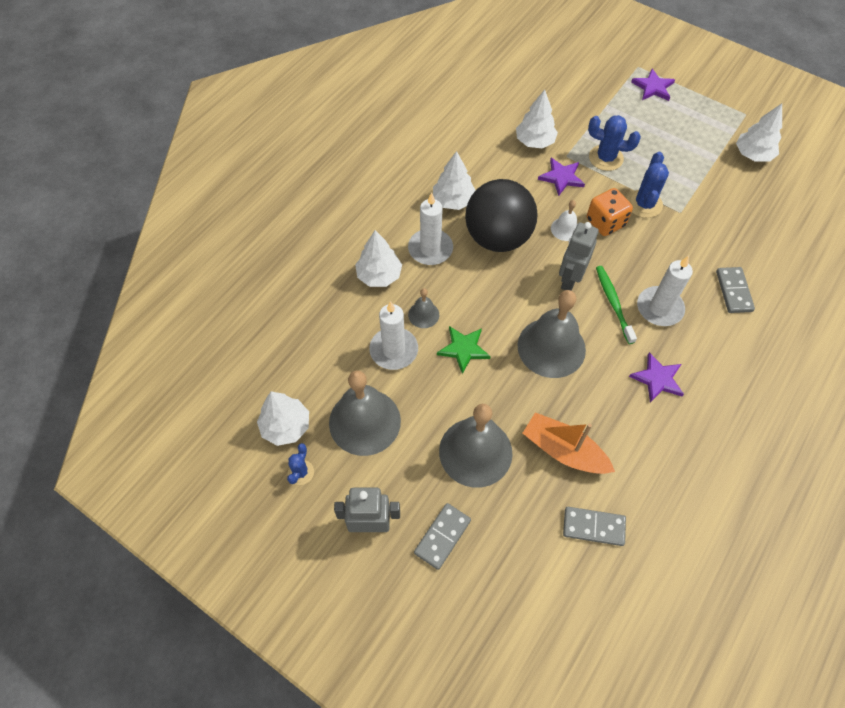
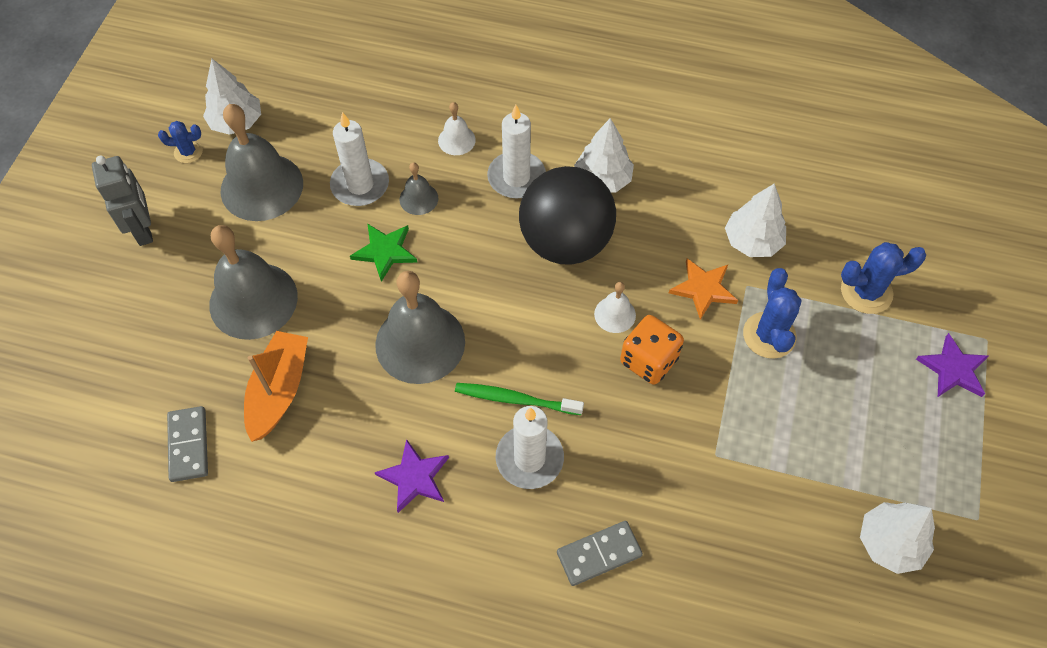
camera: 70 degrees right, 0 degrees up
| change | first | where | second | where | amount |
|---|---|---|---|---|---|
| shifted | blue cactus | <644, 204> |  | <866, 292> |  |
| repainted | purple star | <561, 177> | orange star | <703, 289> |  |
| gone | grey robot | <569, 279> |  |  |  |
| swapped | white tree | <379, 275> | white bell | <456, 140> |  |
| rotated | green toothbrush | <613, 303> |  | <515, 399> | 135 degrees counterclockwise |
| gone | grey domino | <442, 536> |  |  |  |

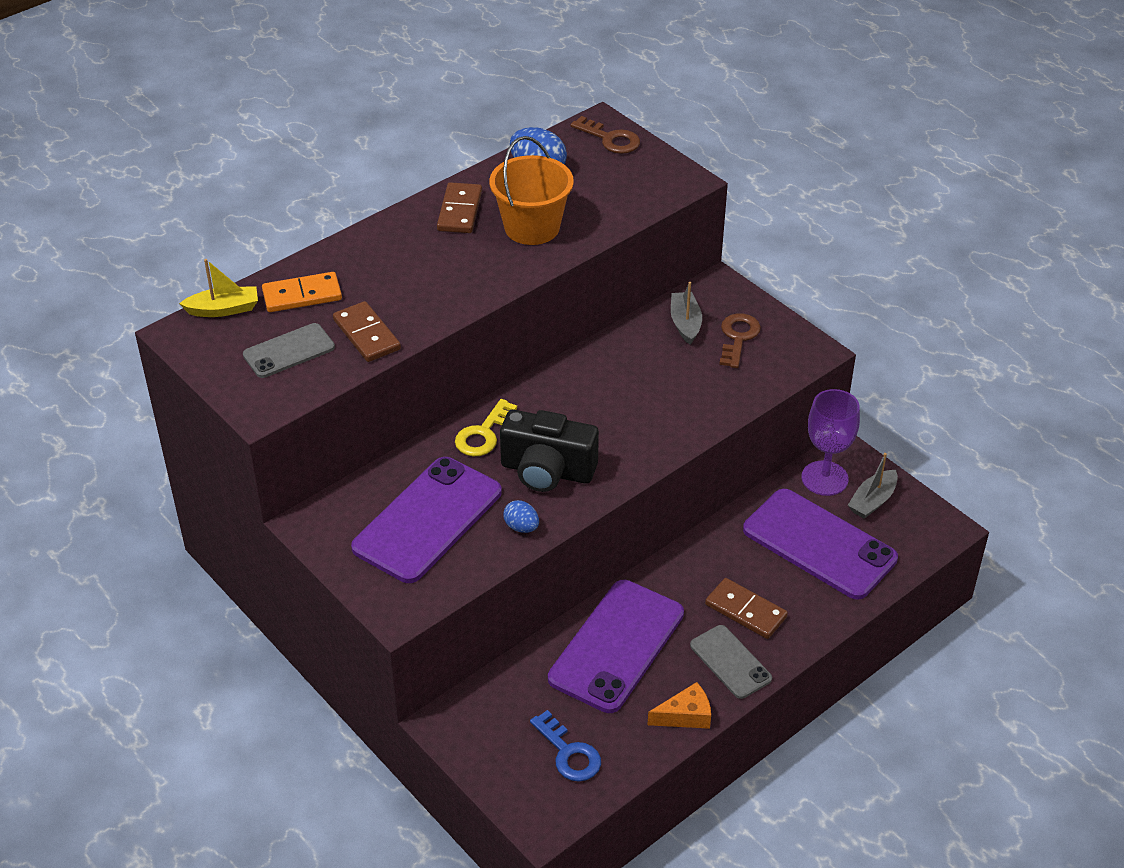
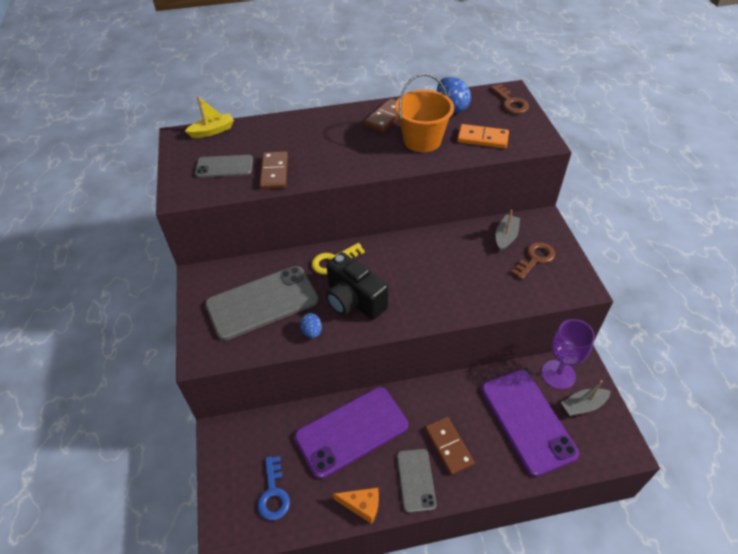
camera: 30 degrees right, 5 degrees up
| change | first | where | second | where | amount |
|---|---|---|---|---|---|
| rotated | yellow boat | <224, 309> |  | <212, 131> | 45 degrees counterclockwise |
| shifted | orange domino | <302, 295> |  | <482, 138> |  |
| repainted | purple phone | <428, 520> | grey phone | <262, 302> |  |

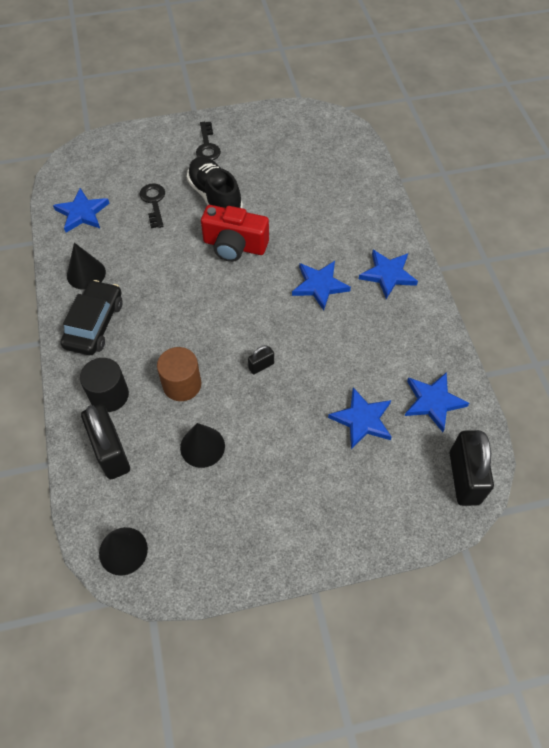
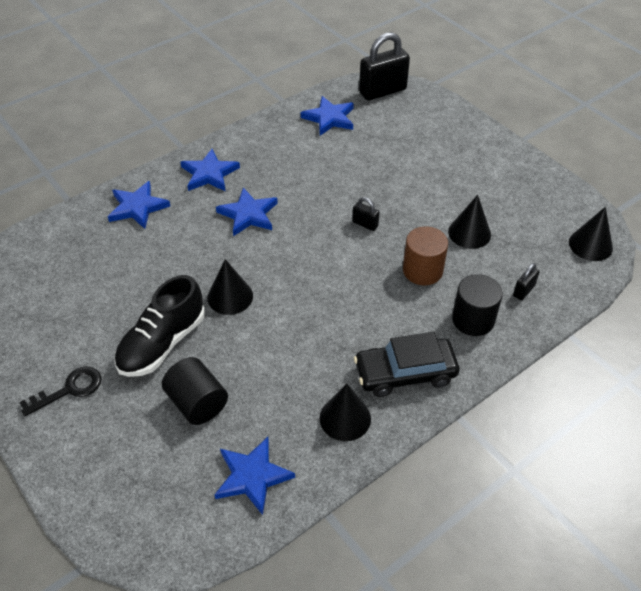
camera: 115 degrees left, 10 degrees down
| change | first | where | second | where | amount |
|---|---|---|---|---|---|
| swapped | black key | <154, 202> | black cylinder | <197, 403> |  |
| swapped | red camera | <234, 246> | black cone | <230, 296> |  |
| shifted | blue star | <362, 419> |  | <137, 207> |  |
| scaled | black padlock | <111, 452> |  | <523, 291> | x0.47 |

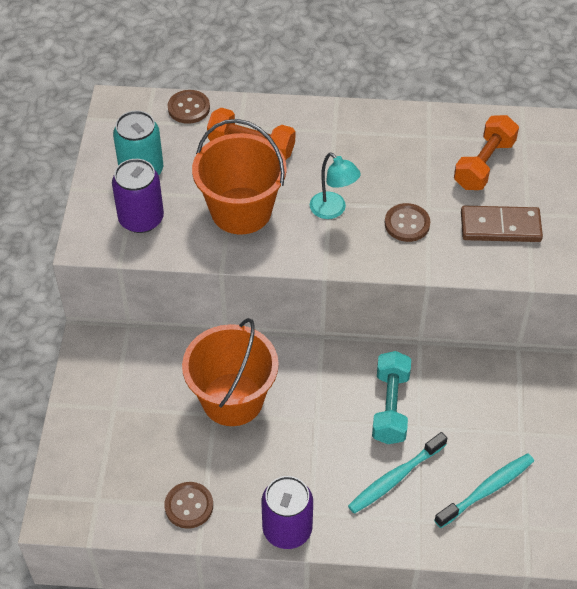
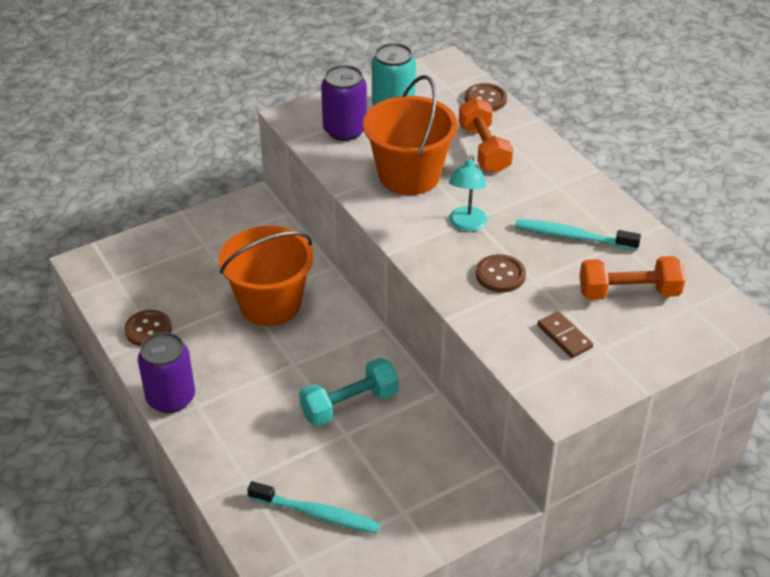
camera: 55 degrees right, 10 degrees down
| change | first | where | second | where | amount |
|---|---|---|---|---|---|
| scaled | brown domino | <500, 226> |  | <564, 336> | x0.62 |
| shifted | turquoise toothbrush | <395, 478> |  | <573, 237> |  |

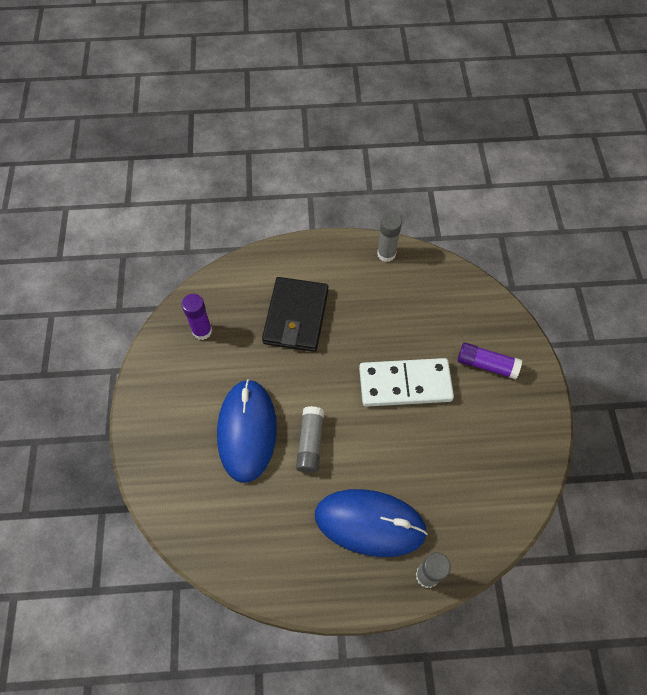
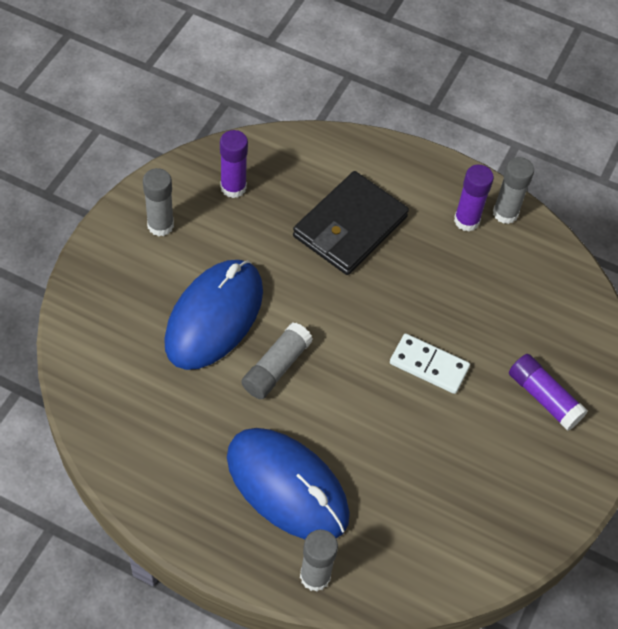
camera: 25 degrees right, 5 degrees down
| change | first | where | second | where | amount |
|---|---|---|---|---|---|
| scaled | white domino | <405, 384> |  | <429, 365> | x0.60 |
| new |  |  | purple glue stick | <466, 220> |  |
| new |  |  | grey glue stick | <160, 225> |  |

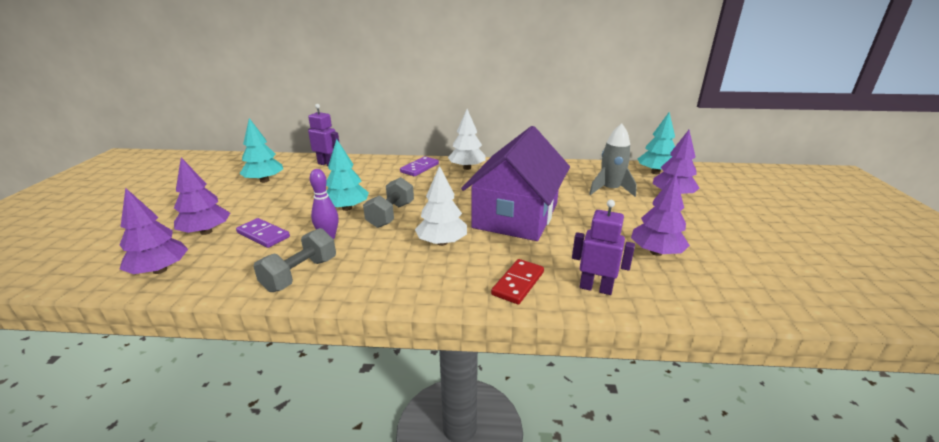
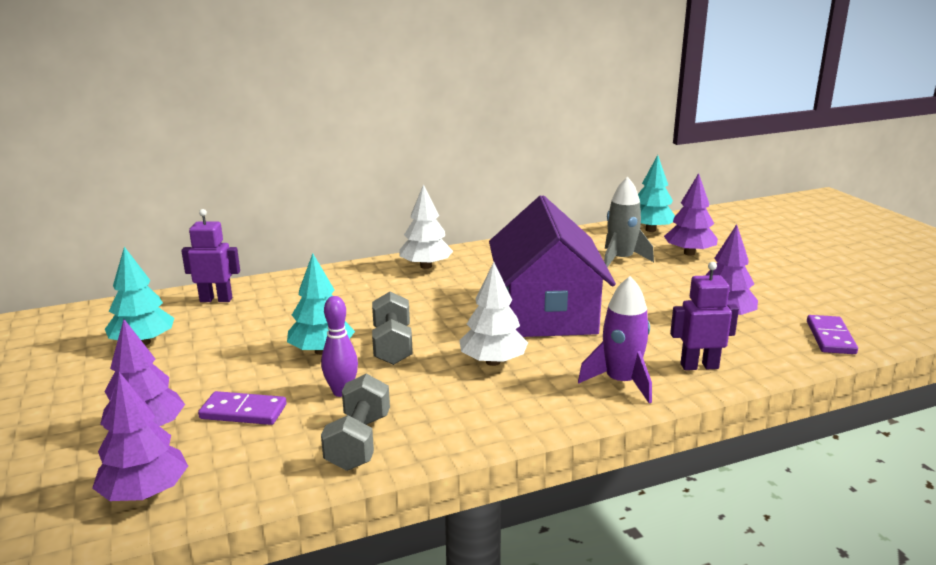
camera: 25 degrees left, 5 degrees down
| change | first | where | second | where | amount |
|---|---|---|---|---|---|
| shifted | purple domino | <419, 168> |  | <830, 337> |  |
| swapped | red domino | <518, 283> | purple rocket | <621, 382> |  |

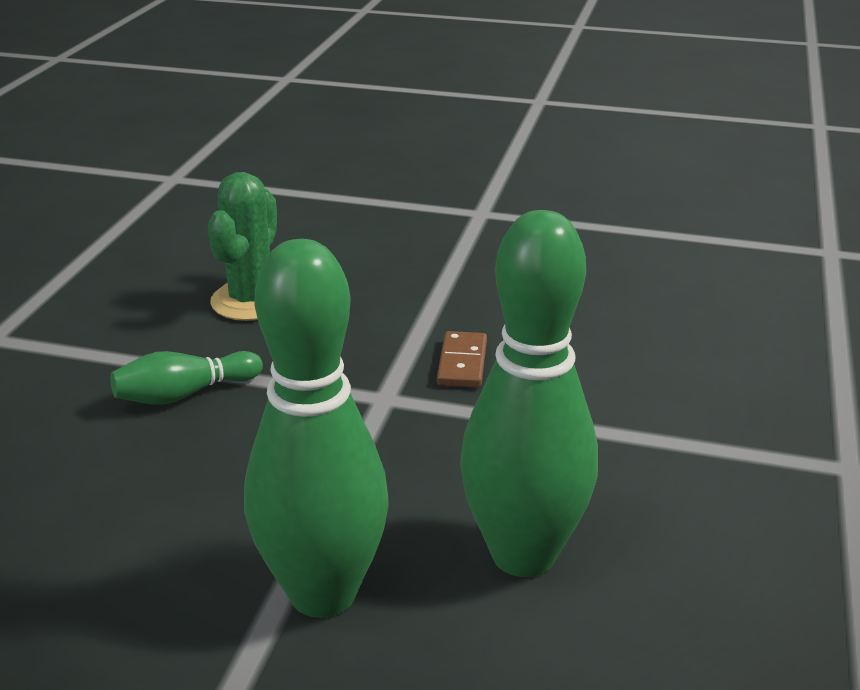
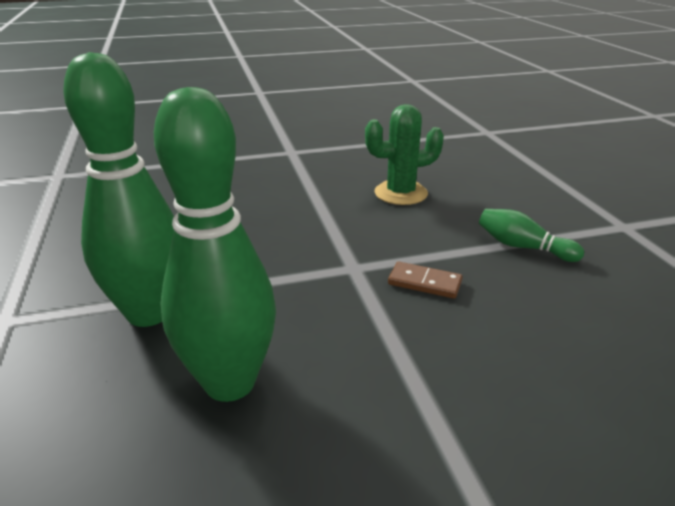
camera: 60 degrees right, 0 degrees up
| change | first | where | second | where | amount |
|---|---|---|---|---|---|
| rotated | brown domino | <462, 363> |  | <424, 283> | 45 degrees clockwise |
| shifted | green bowling pin | <185, 394> |  | <523, 247> |  |

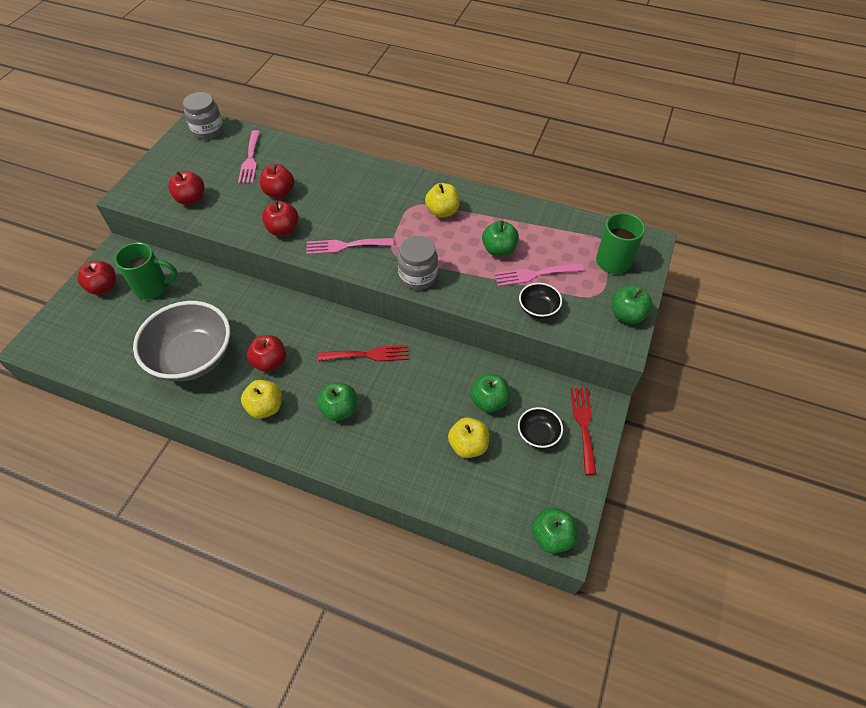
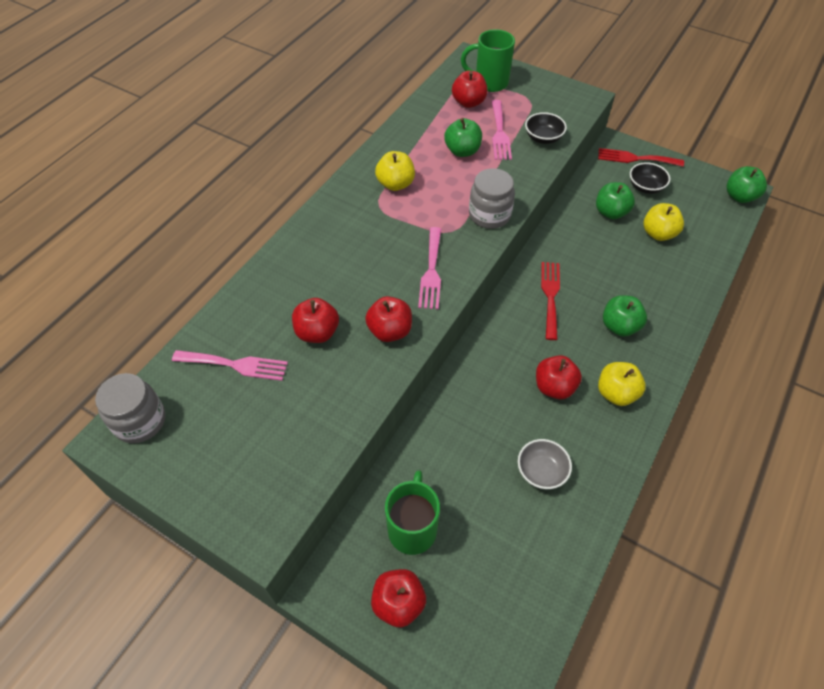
camera: 80 degrees left, 0 degrees up
| change | first | where | second | where | amount |
|---|---|---|---|---|---|
| shifted | red apple | <191, 199> |  | <468, 102> |  |
| gone | green apple | <627, 315> |  |  |  |
| scaled | grey bowl | <193, 357> |  | <541, 471> | x0.45 |

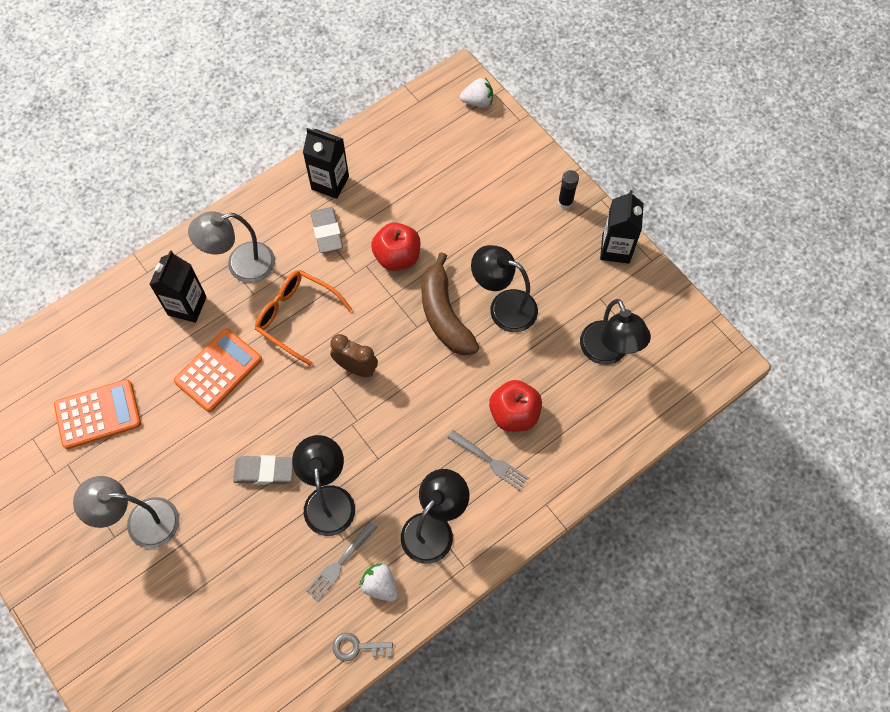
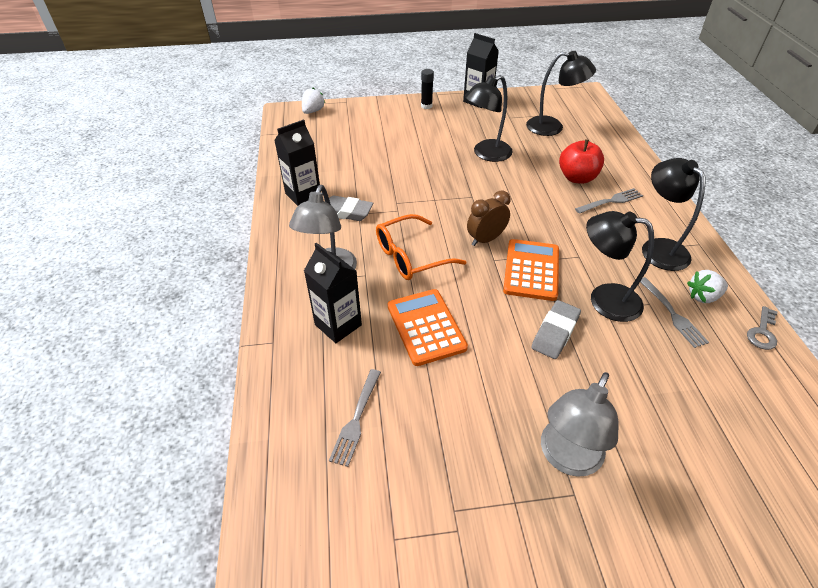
camera: 60 degrees left, 20 degrees down
| change | first | where | second | where | amount |
|---|---|---|---|---|---|
| gone | red apple | <397, 257> |  |  |  |
| gone | brown banana | <444, 314> |  |  |  |
| shifted | orange calculator | <98, 414> |  | <531, 270> |  |
| new |  |  | grey fork | <356, 419> |  |

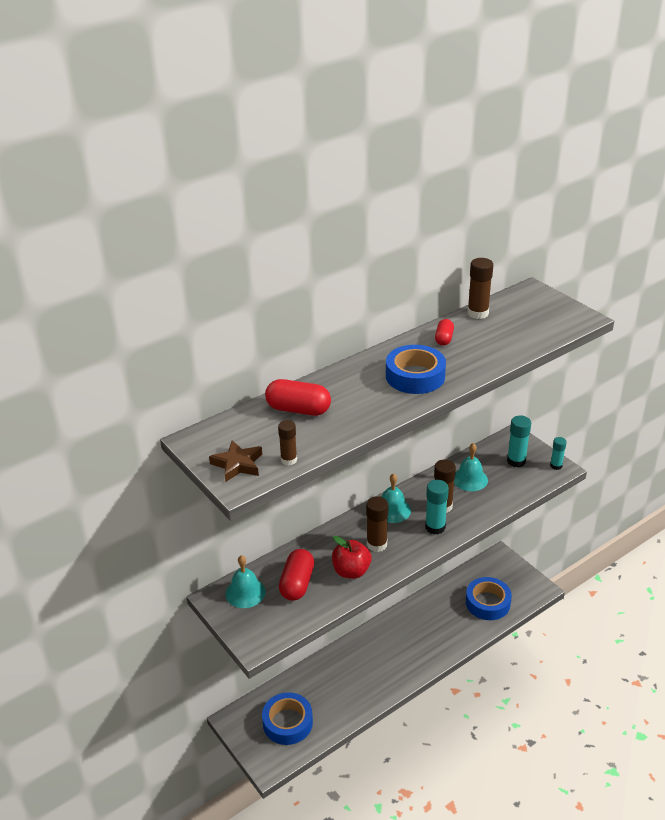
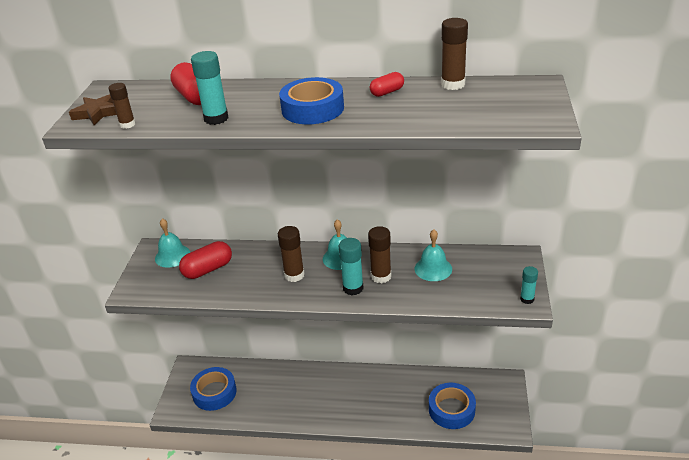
camera: 45 degrees right, 0 degrees up
| change | first | where | second | where | amount |
|---|---|---|---|---|---|
| shifted | turquoise glue stick | <516, 461> |  | <216, 118> |  |
| gone | red apple | <351, 571> |  |  |  |

